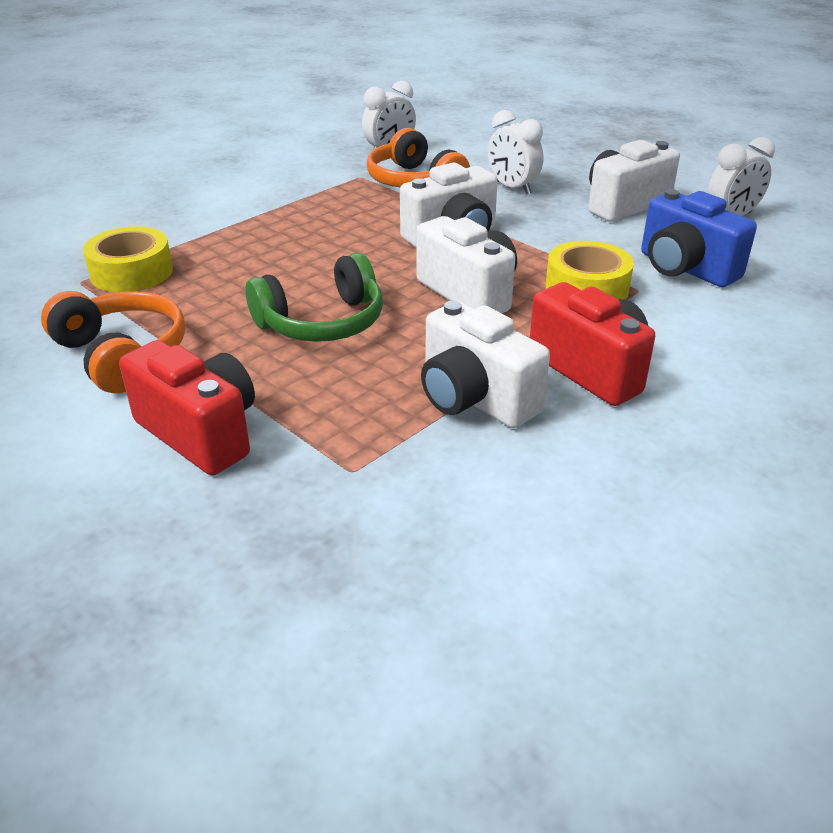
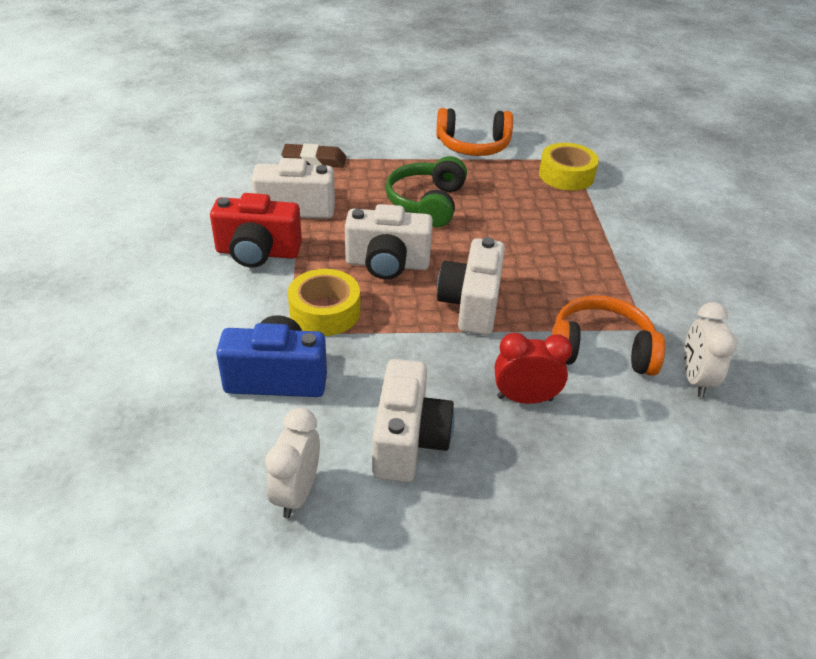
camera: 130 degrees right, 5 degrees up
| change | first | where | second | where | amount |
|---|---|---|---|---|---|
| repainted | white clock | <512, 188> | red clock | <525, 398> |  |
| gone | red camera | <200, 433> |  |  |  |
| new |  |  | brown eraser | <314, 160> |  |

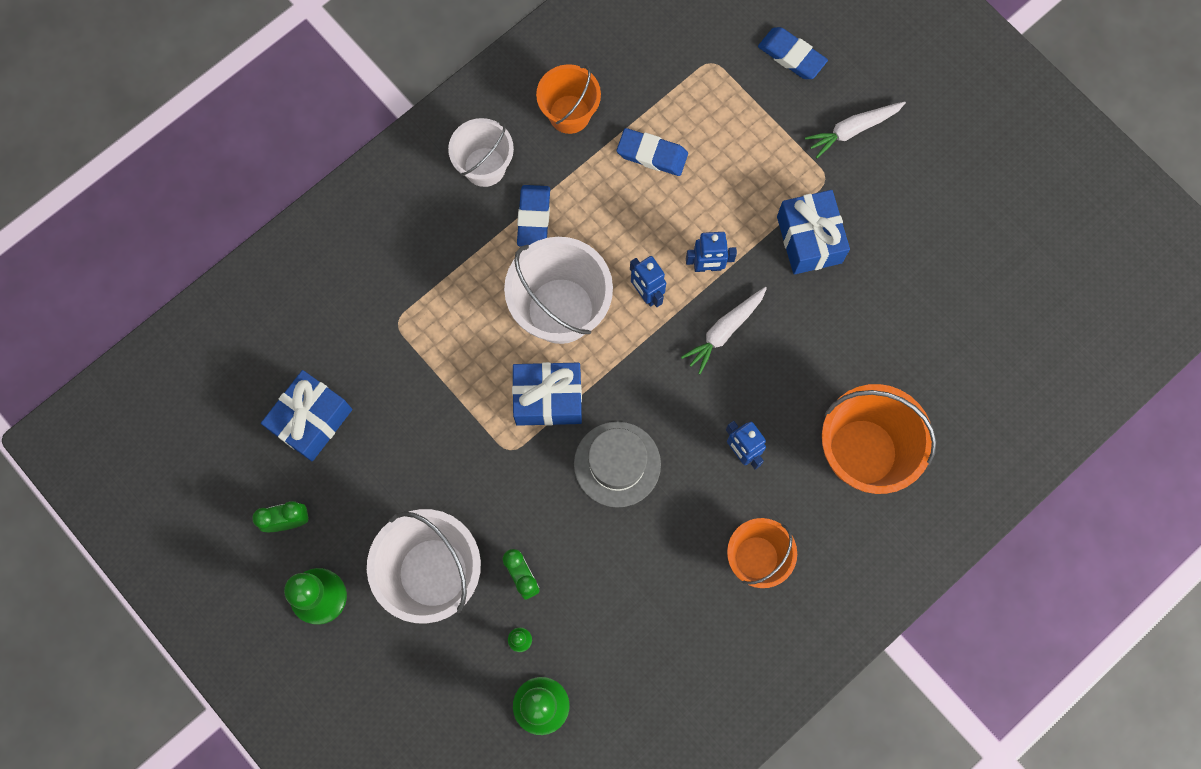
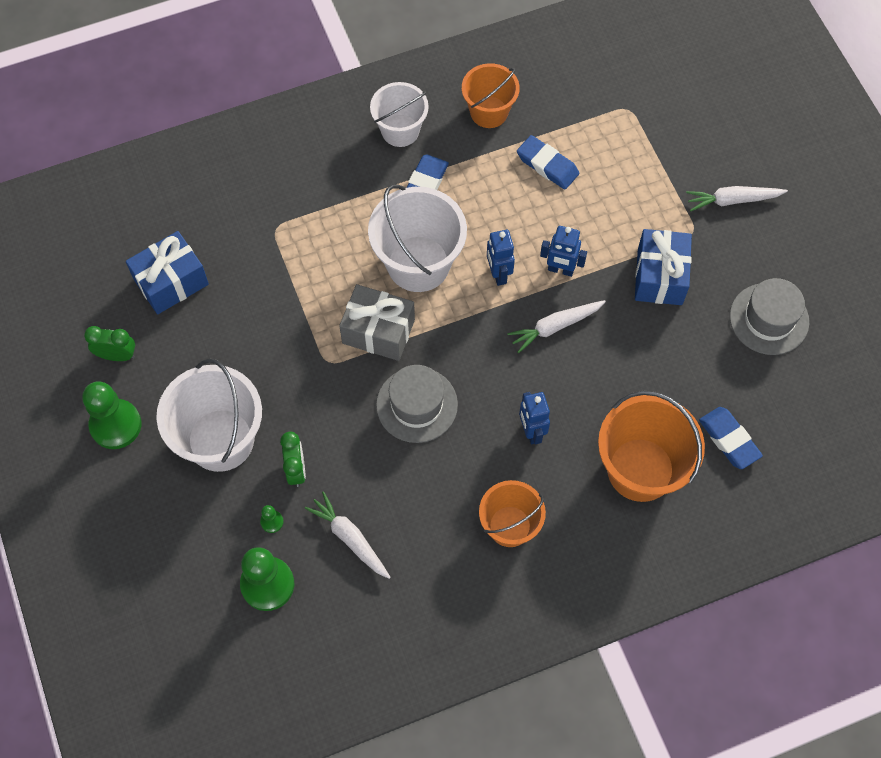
camera: 20 degrees right, 10 degrees down
| change | first | where | second | where | amount |
|---|---|---|---|---|---|
| shifted | blue eraser | <791, 56> |  | <729, 439> |  |
| repainted | blue gift | <548, 399> | grey gift | <378, 331> |  |
| new |  |  | grey hat | <769, 319> |  |
| new |  |  | white carrot | <350, 538> |  |

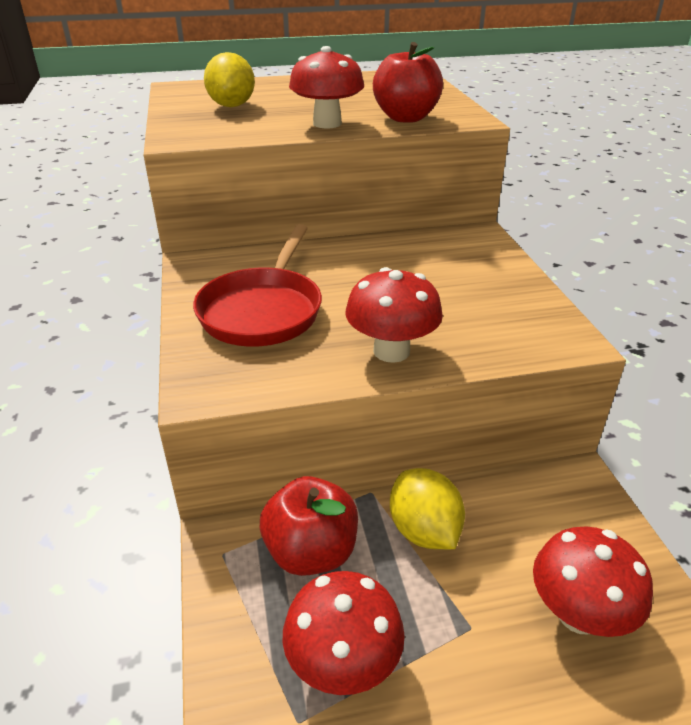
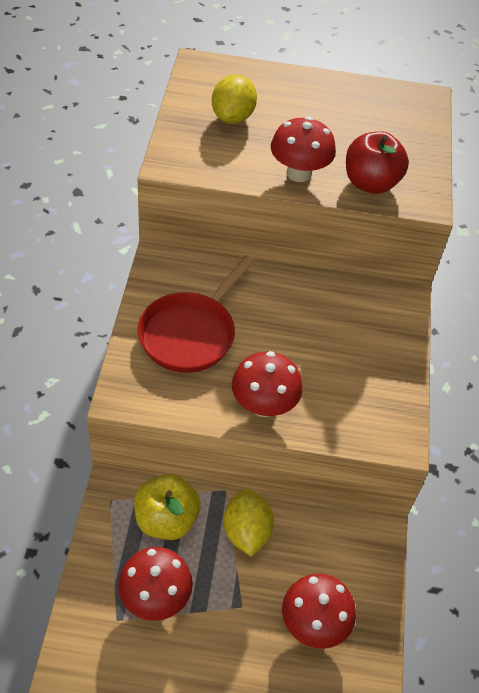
camera: 15 degrees right, 15 degrees up
| change | first | where | second | where | amount |
|---|---|---|---|---|---|
| repainted | red apple | <311, 552> | yellow apple | <166, 520> |  |

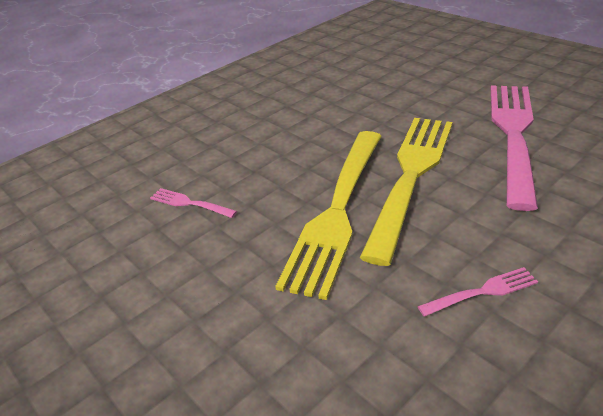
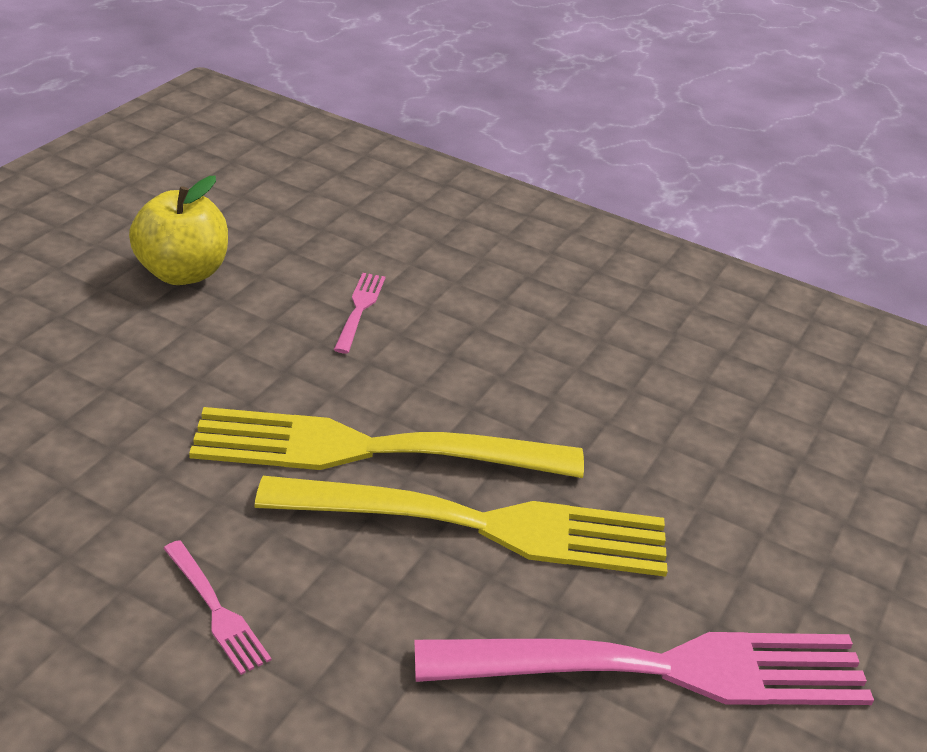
camera: 65 degrees right, 0 degrees up
| change | first | where | second | where | amount |
|---|---|---|---|---|---|
| new |  |  | yellow apple | <183, 273> |  |

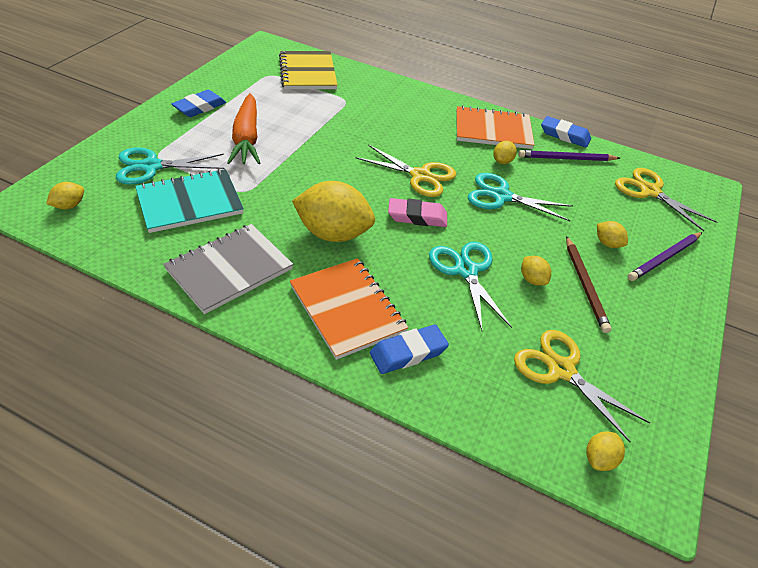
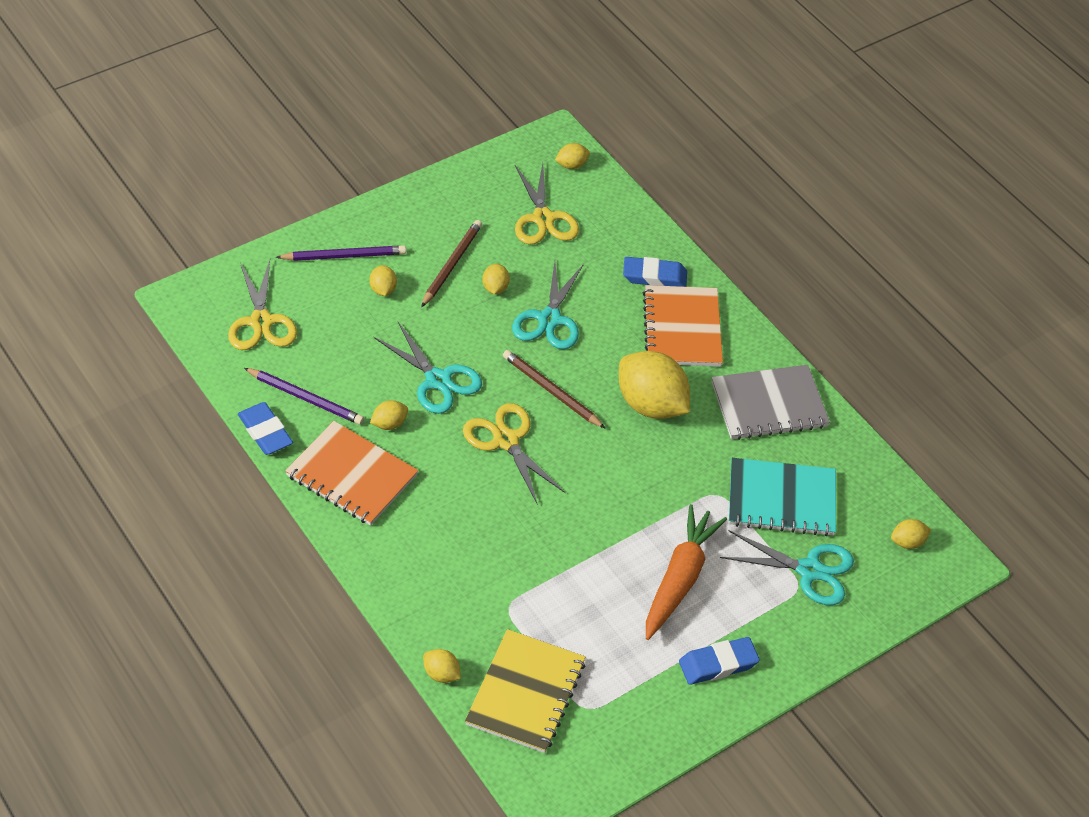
camera: 150 degrees left, 5 degrees up
| change | first | where | second | where | amount |
|---|---|---|---|---|---|
| swapped | pink eraser | <417, 217> | brown pencil | <551, 391> |  |
| new |  |  | yellow lemon | <441, 674> |  |

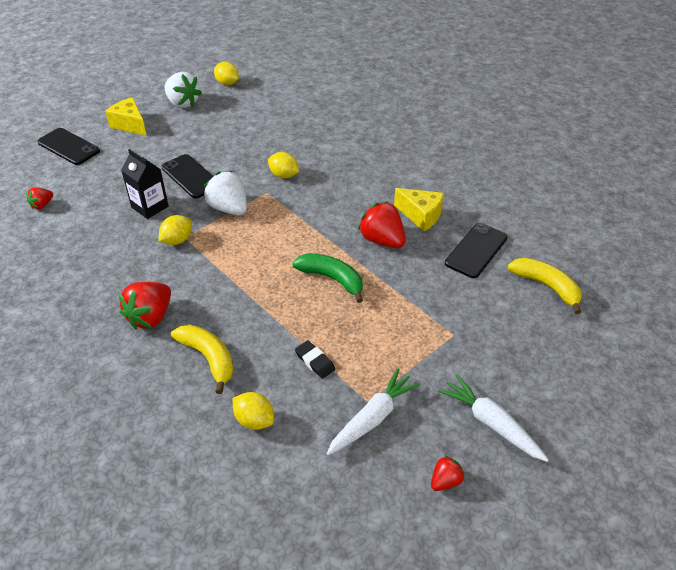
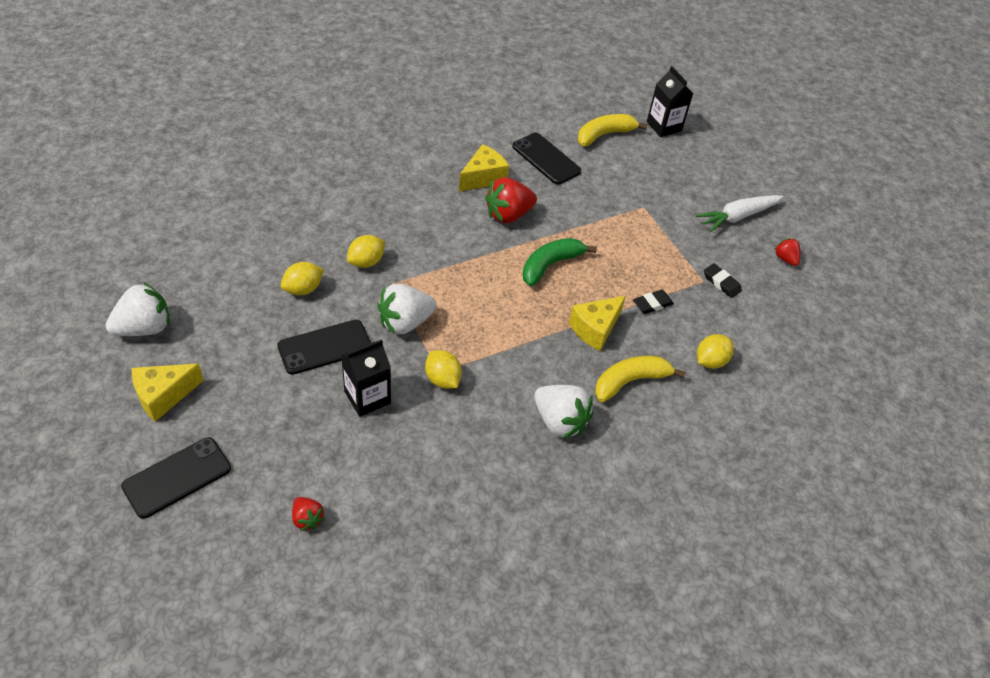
camera: 80 degrees left, 5 degrees up
| change | first | where | second | where | amount |
|---|---|---|---|---|---|
| shifted | yellow lemon | <227, 83> |  | <303, 289> |  |
| repainted | red strawberry | <150, 317> | white strawberry | <559, 421> |  |
| swapped | white carrot | <373, 418> | black eraser | <721, 283> |  |
| new |  |  | black carton | <664, 126> |  |
| new |  |  | yellow cheese | <595, 329> |  |

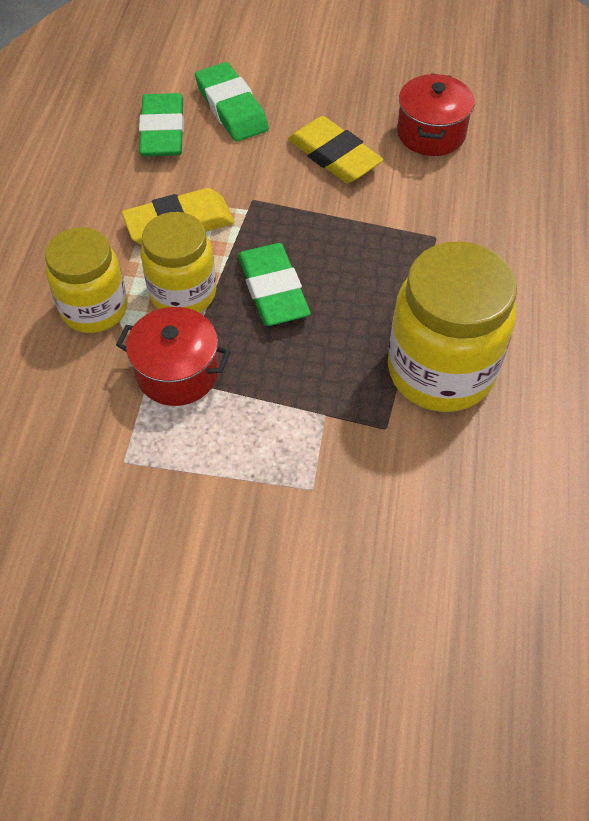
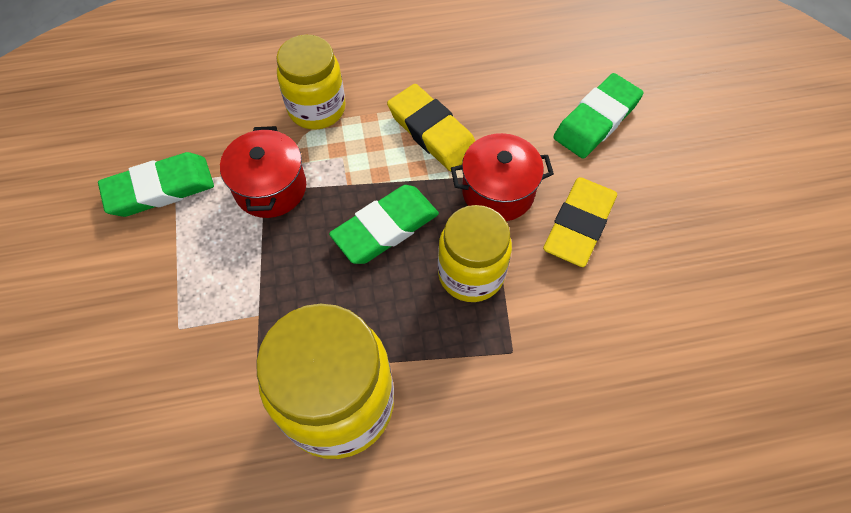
camera: 70 degrees right, 5 degrees up
| change | first | where | second | where | amount |
|---|---|---|---|---|---|
| shifted | red pot | <431, 133> |  | <498, 192> |  |
| shifted | green eraser | <162, 131> |  | <160, 189> |  |
| shifted | yellow jar | <183, 293> |  | <471, 274> |  |

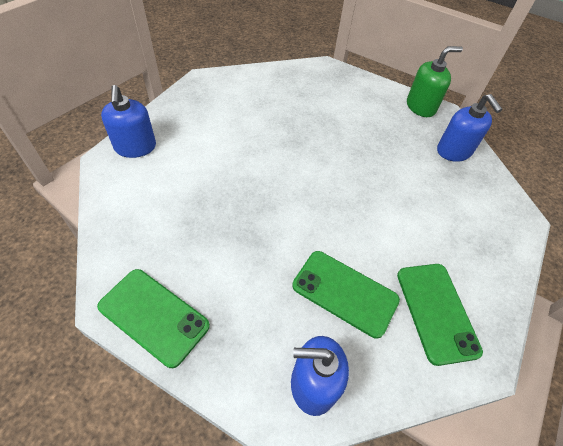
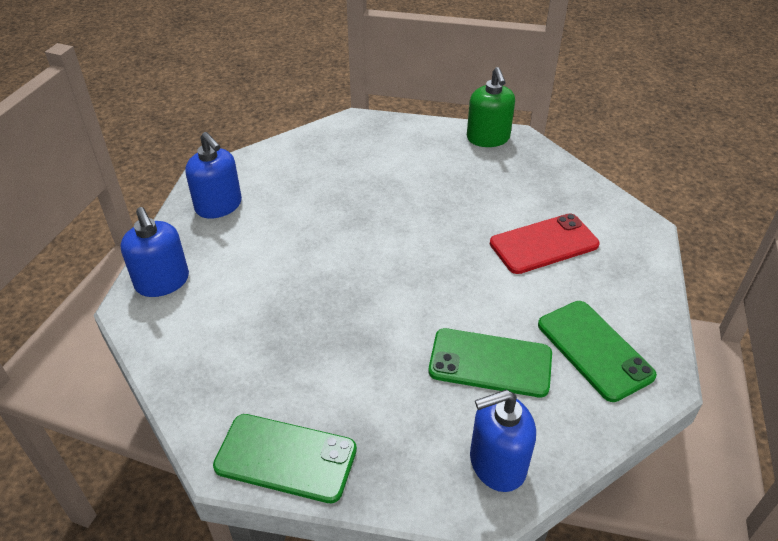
camera: 15 degrees left, 10 degrees down
| change | first | where | second | where | amount |
|---|---|---|---|---|---|
| rotated | green soap dispenser | <421, 107> |  | <488, 138> | 120 degrees clockwise |
| shifted | blue soap dispenser | <454, 151> |  | <219, 206> |  |
| new |  |  | red phone | <544, 244> |  |

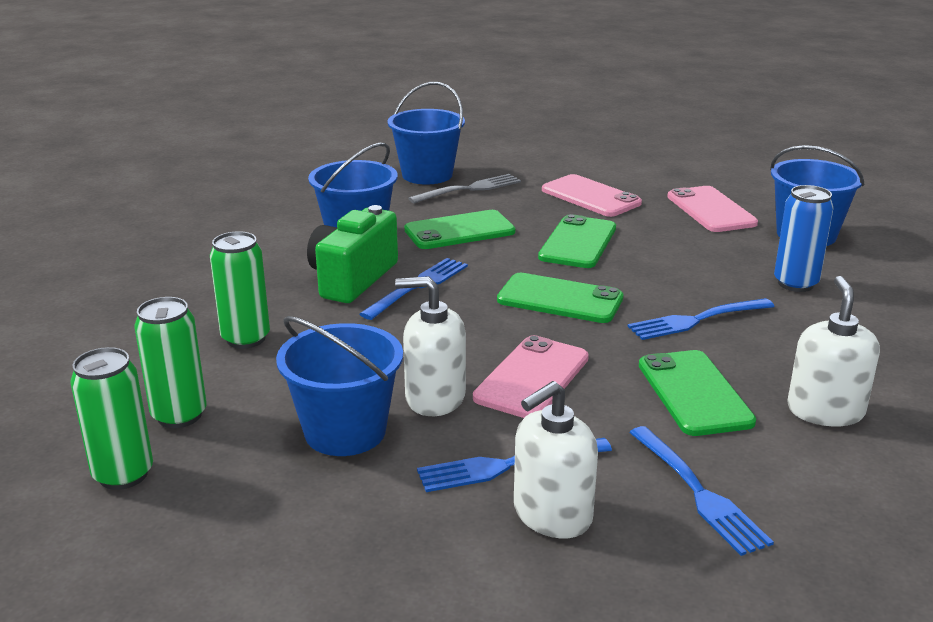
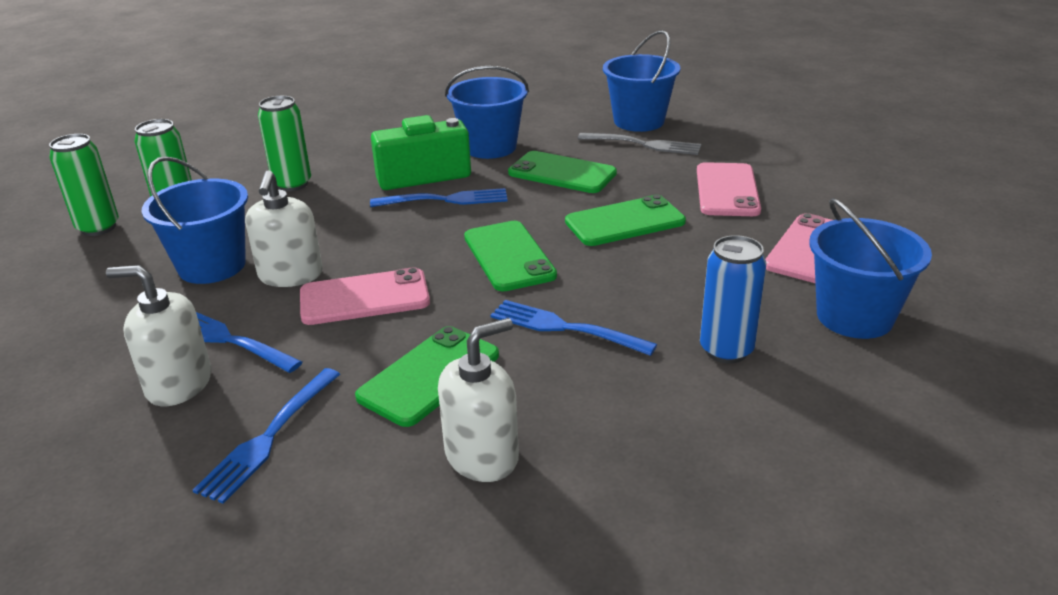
camera: 50 degrees right, 5 degrees up
| change | first | where | second | where | amount |
|---|---|---|---|---|---|
| rotated | white soap dispenser | <434, 398> |  | <290, 275> | 150 degrees counterclockwise |

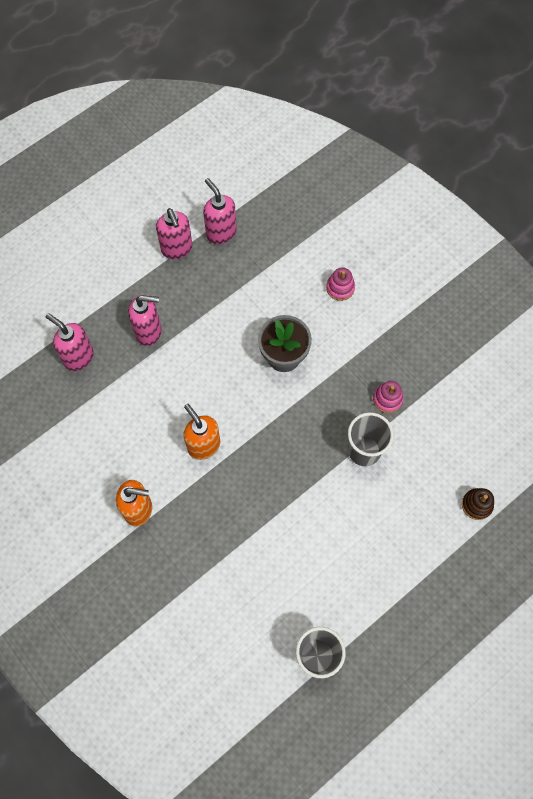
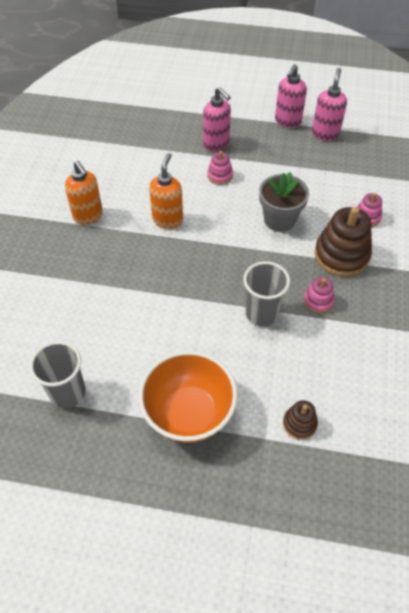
camera: 50 degrees right, 15 degrees down
| change | first | where | second | where | amount |
|---|---|---|---|---|---|
| gone | pink soap dispenser | <78, 357> |  |  |  |
| new |  |  | pink stacking toy | <220, 176> |  |
| new |  |  | brown stacking toy | <341, 255> |  |
| new |  |  | orange bowl | <189, 413> |  |

